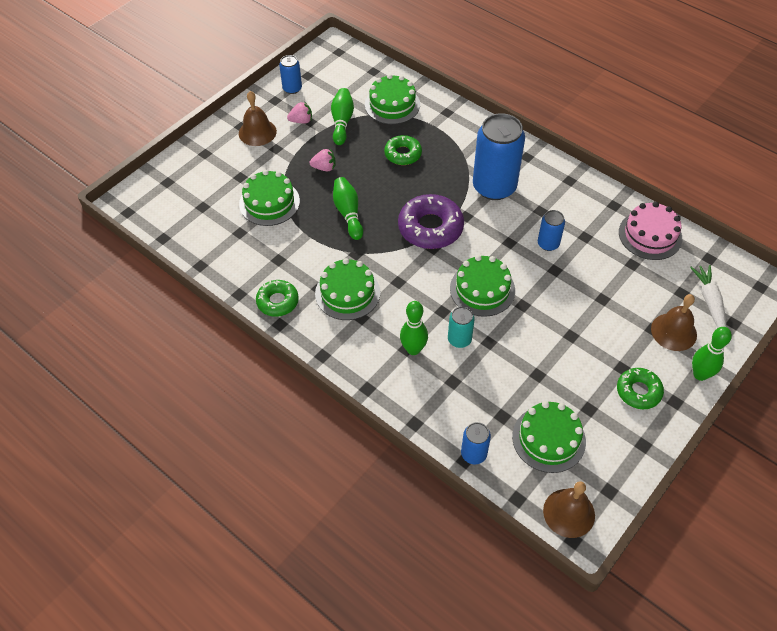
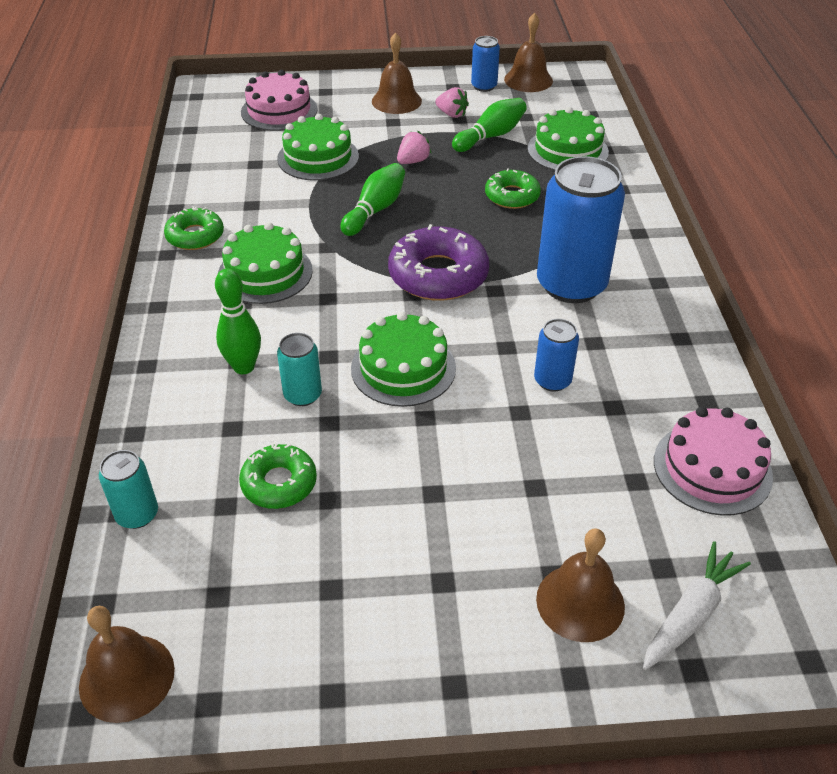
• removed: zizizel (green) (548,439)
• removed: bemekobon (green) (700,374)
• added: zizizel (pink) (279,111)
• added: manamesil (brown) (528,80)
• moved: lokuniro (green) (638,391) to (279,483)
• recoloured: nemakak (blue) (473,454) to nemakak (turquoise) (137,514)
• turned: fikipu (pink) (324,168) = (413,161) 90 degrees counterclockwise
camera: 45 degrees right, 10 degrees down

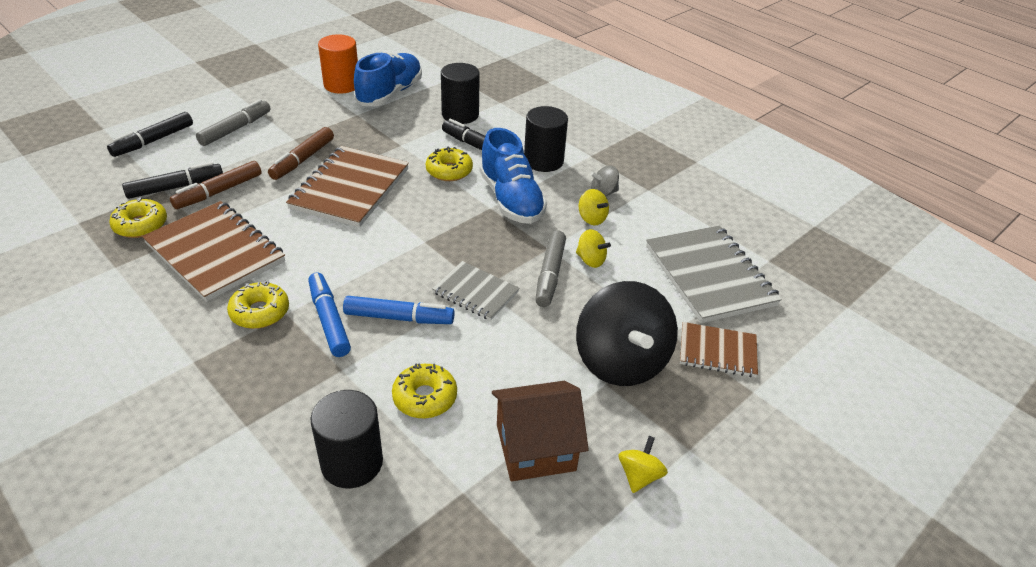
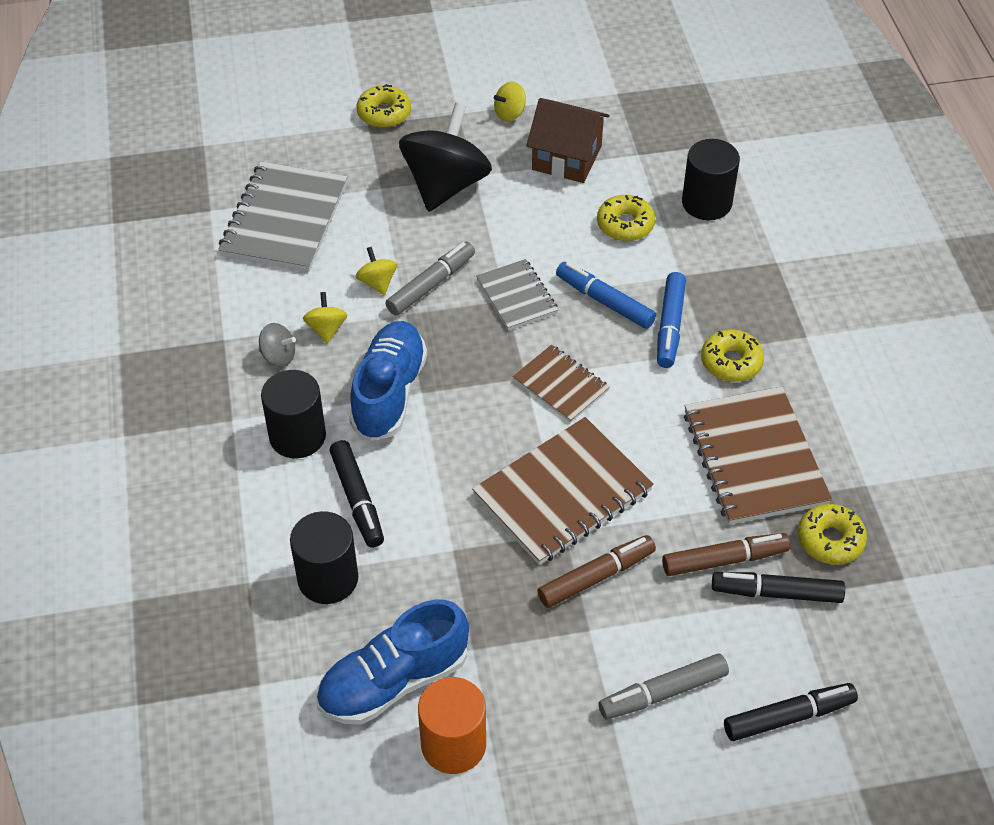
• moved: lokuniro (yellow) (449,171) to (384,113)
• moved: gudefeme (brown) (717,351) to (561,385)
camera: 145 degrees left, 10 degrees up

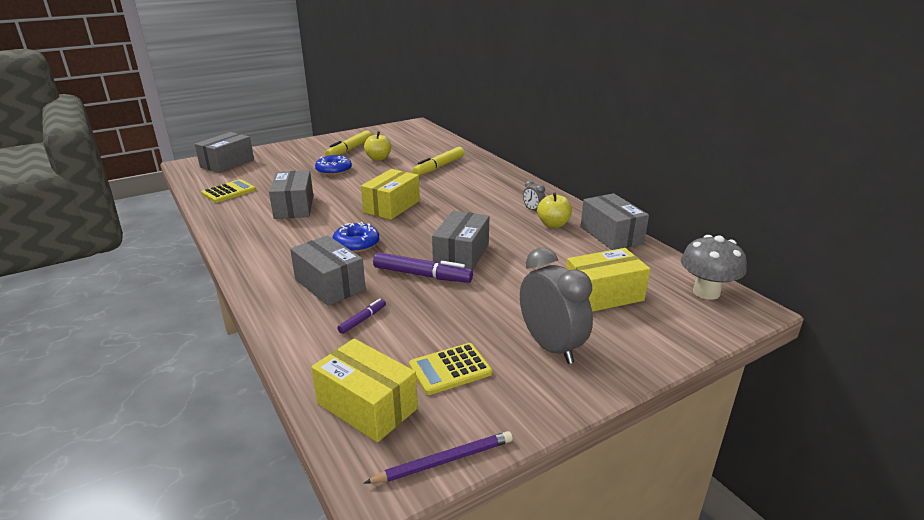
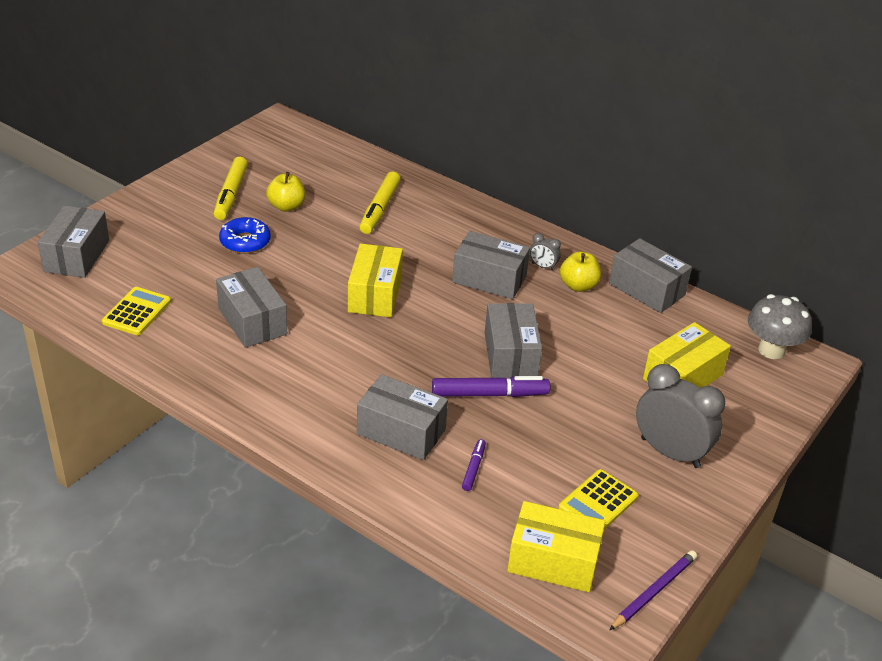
• removed: lokuniro (blue) (356,244)
• added: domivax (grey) (489,279)
camera: 25 degrees left, 10 degrees up

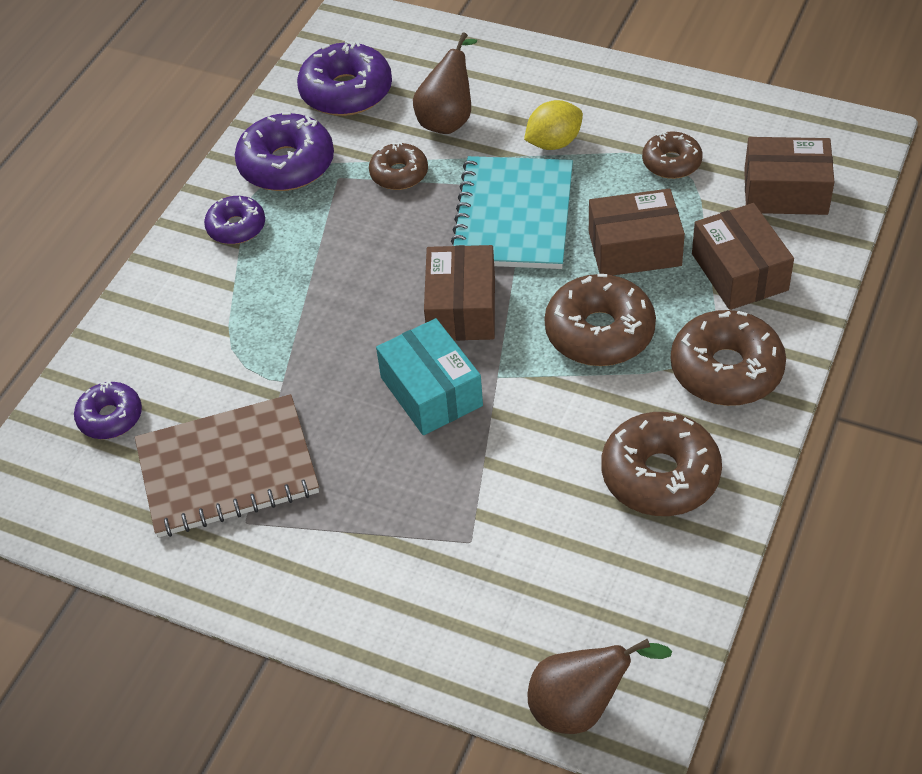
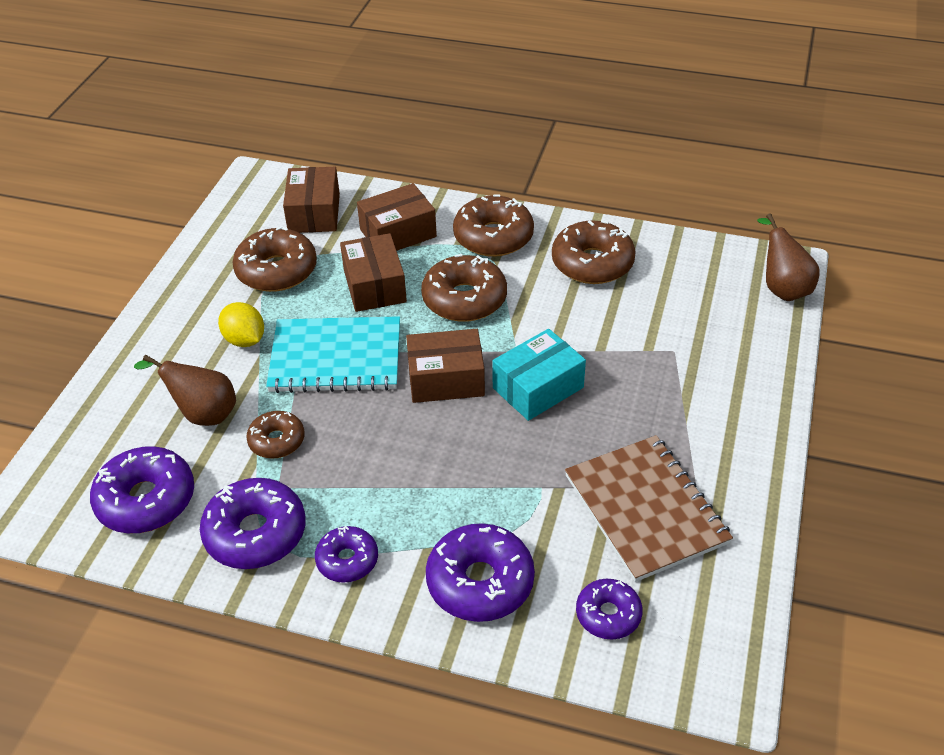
• added: lokuniro (purple) (480,582)
• resized: lokuniro (brown) (671,163) = (276,270) x1.68
camera: 100 degrees left, 5 degrees down

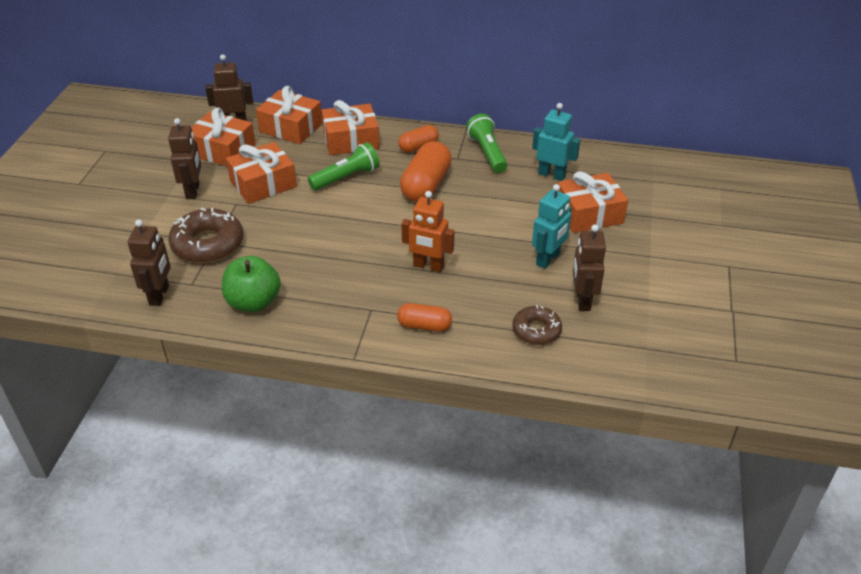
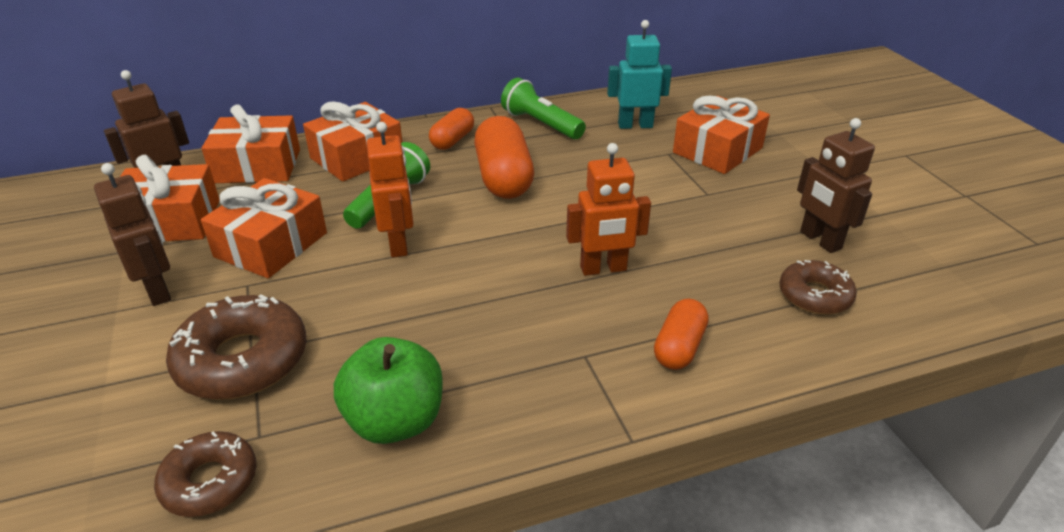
• removed: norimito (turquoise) (548,259)
• added: norimito (orange) (398,244)
• replaced: norimito (brown) (159,295) to lokuniro (brown) (210,481)
• turned: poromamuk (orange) (424,326) = (679,347) 45 degrees counterclockwise
camera: 30 degrees left, 5 degrees down

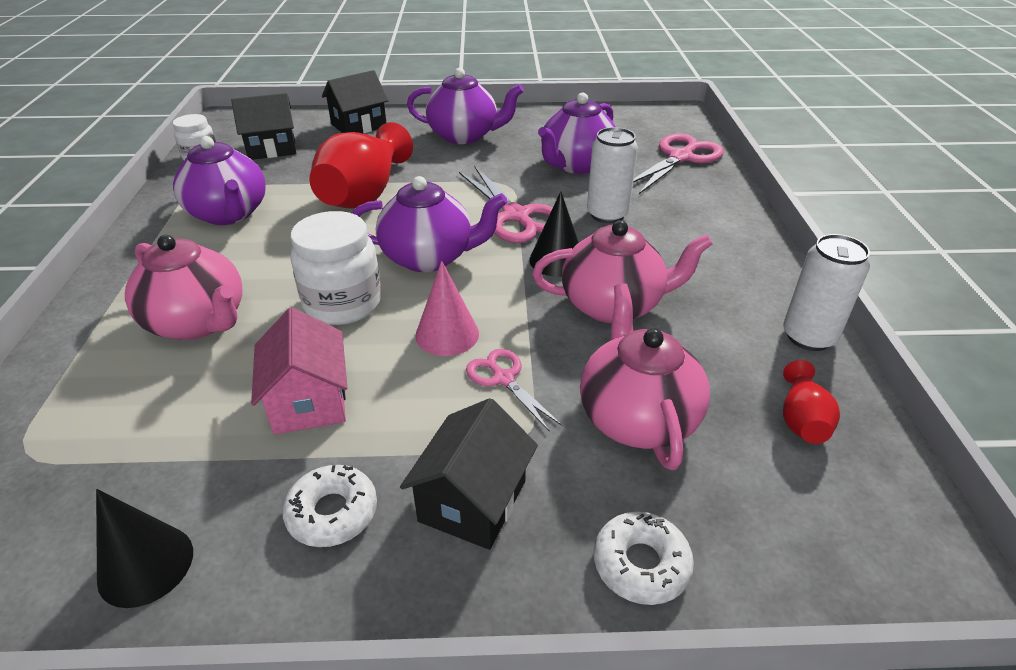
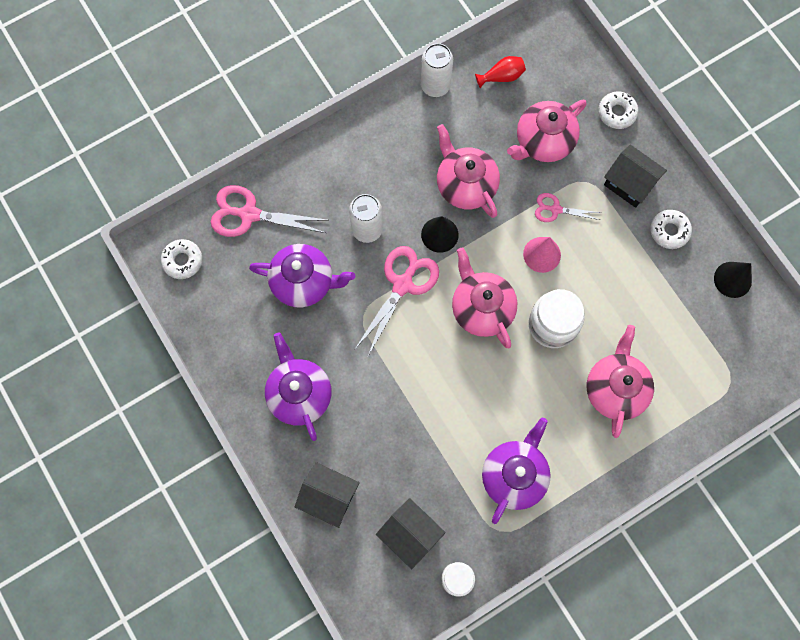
• removed: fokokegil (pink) (309,401)
• removed: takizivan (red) (364,194)
• added: lokuniro (white) (182,261)
• recoloured: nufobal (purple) (429,257) to nufobal (pink) (481,308)
• turned: fokokegil (black) (472,501) = (629,183) 45 degrees clockwise
• turned: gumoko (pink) (503,379) = (555,209) 75 degrees clockwise
camera: 120 degrees left, 35 degrees up

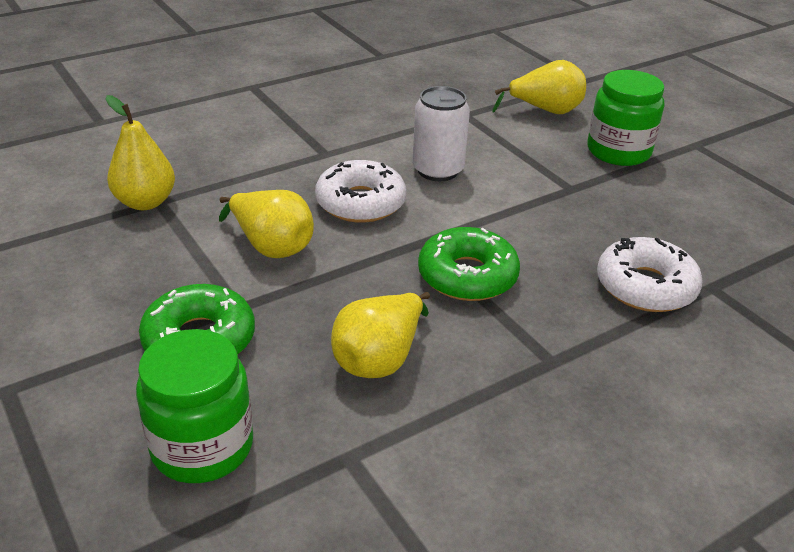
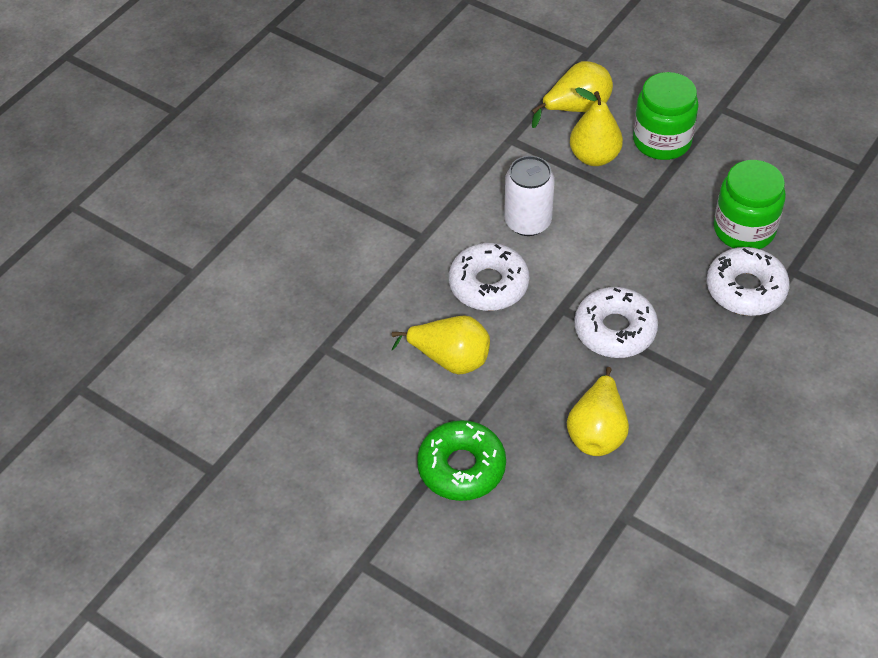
• moved: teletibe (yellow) (145,202) to (594,157)
• moved: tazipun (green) (202,446) to (744,229)
• recoloured: lokuniro (green) (467,276) to lokuniro (white) (615,330)
camera: 20 degrees left, 15 degrees up

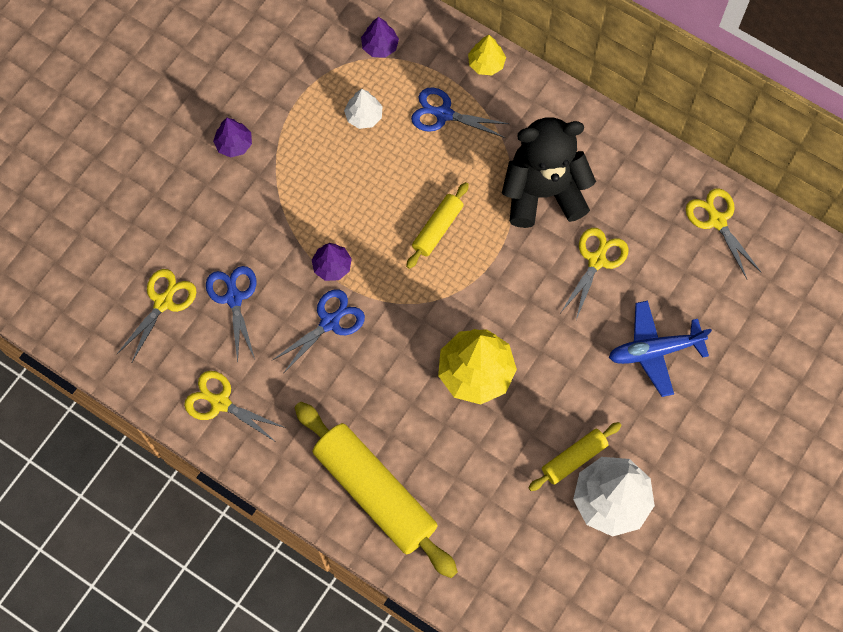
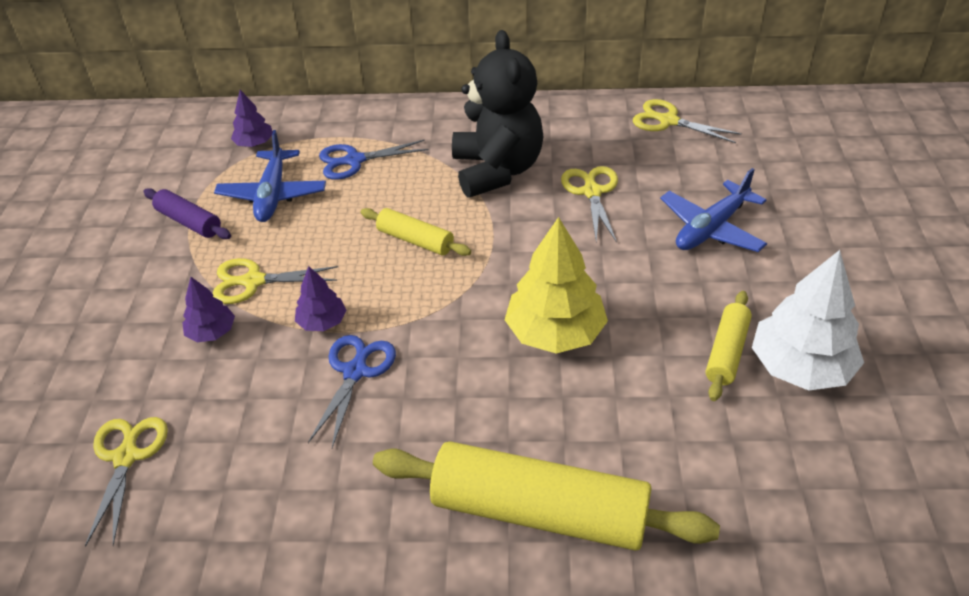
• removed: gumoko (blue) (234,298)
• removed: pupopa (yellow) (486,63)
• added: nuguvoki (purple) (189,222)
• moved: gumoko (yellow) (220,403) to (253,281)
• moved: pupopa (purple) (234,144) to (212,332)
• replaced: pupopa (white) (364,116) to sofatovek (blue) (273,195)
• turned: nuguvoki (yellow) (437,228) = (415,240) 60 degrees counterclockwise
• turned: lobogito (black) (543,192) = (497,170) 120 degrees clockwise
camera: 30 degrees left, 25 degrees down

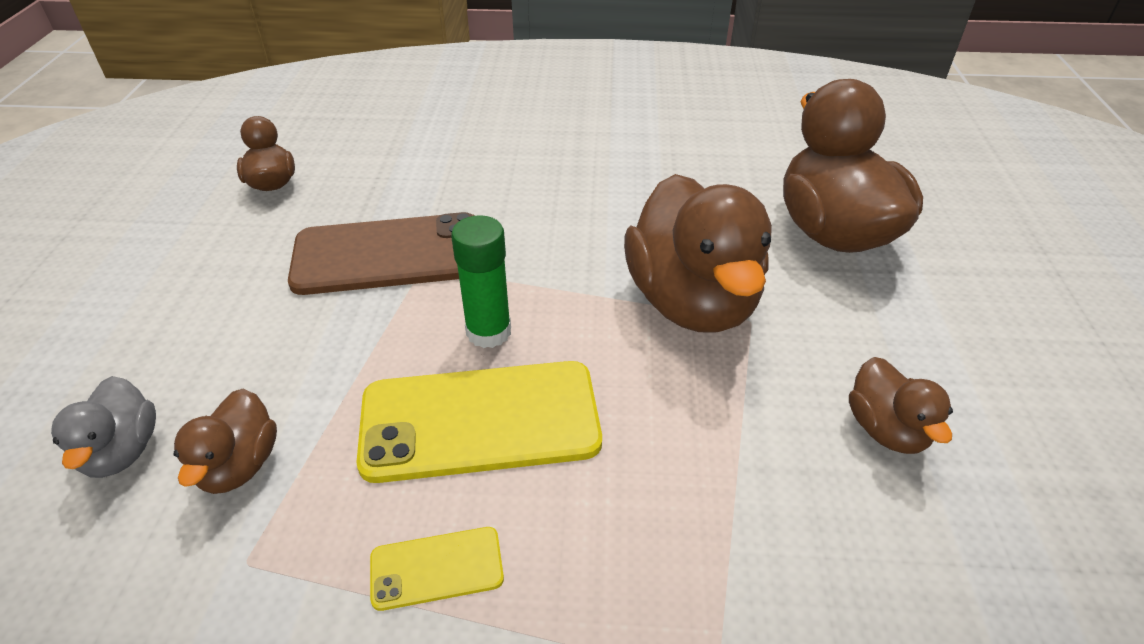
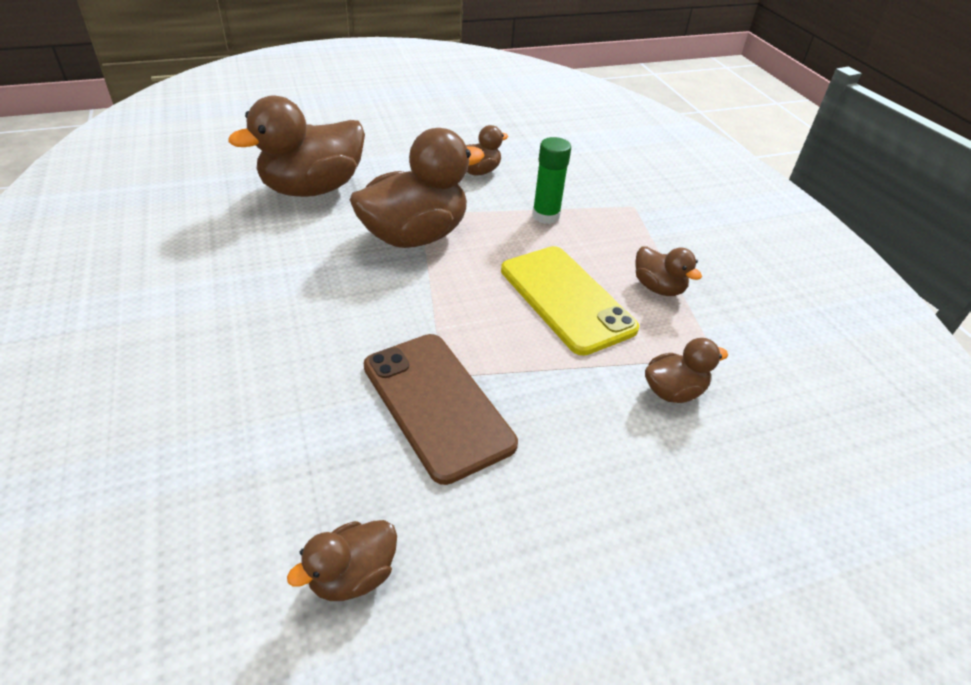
• removed: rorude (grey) (122,451)
• moved: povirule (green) (488,332) to (546,216)
• replaced: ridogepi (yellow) (436,568) to rorude (brown) (658,288)
camera: 115 degrees left, 0 degrees up

